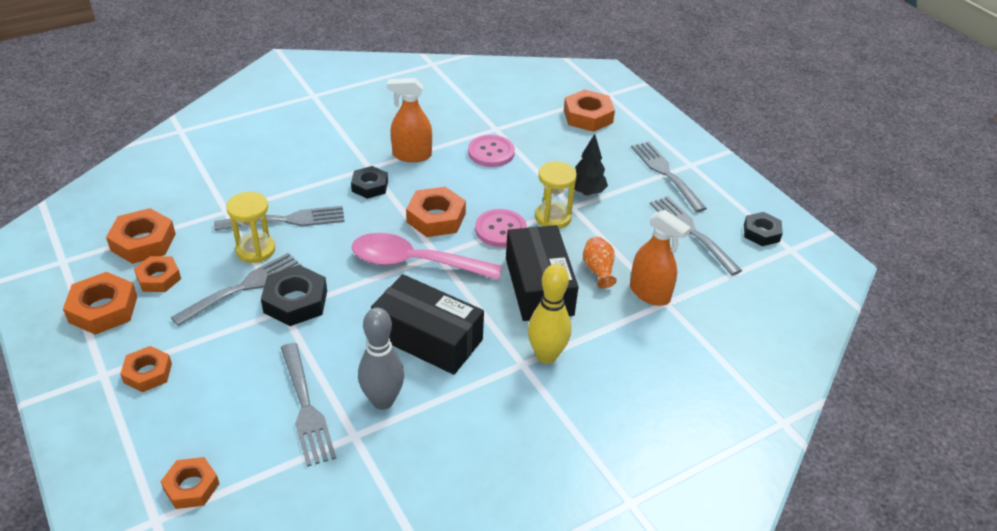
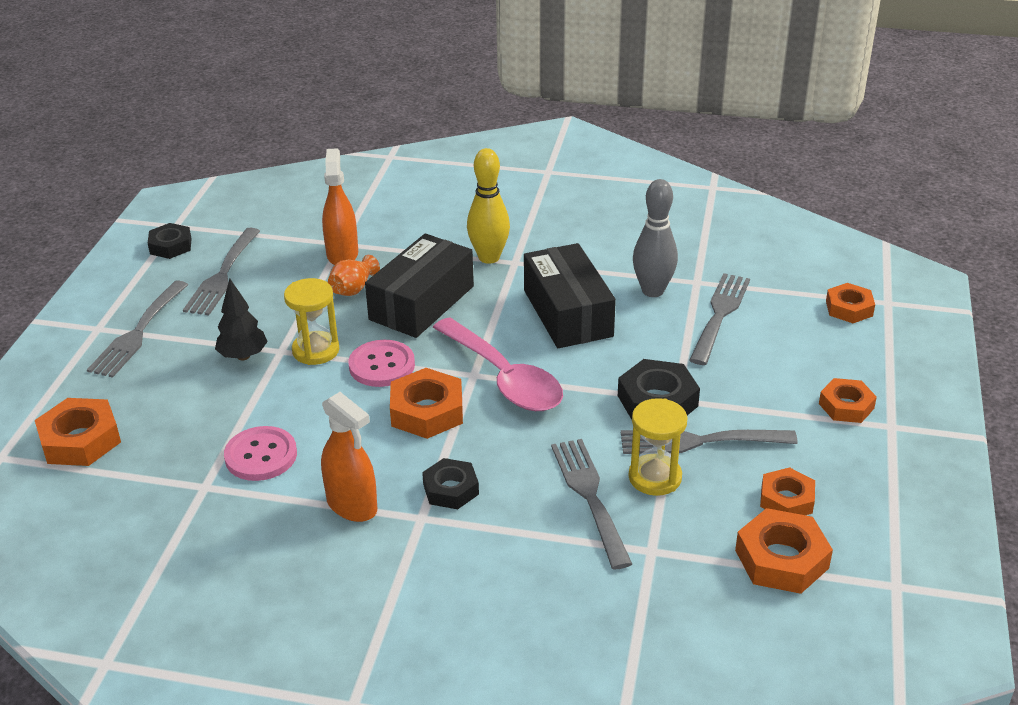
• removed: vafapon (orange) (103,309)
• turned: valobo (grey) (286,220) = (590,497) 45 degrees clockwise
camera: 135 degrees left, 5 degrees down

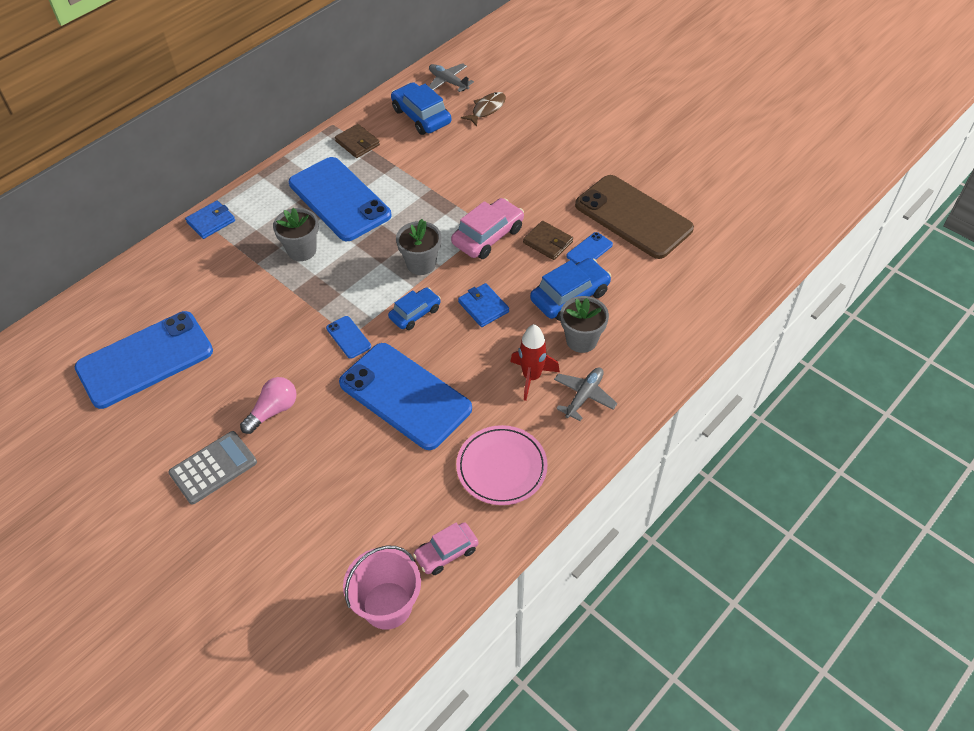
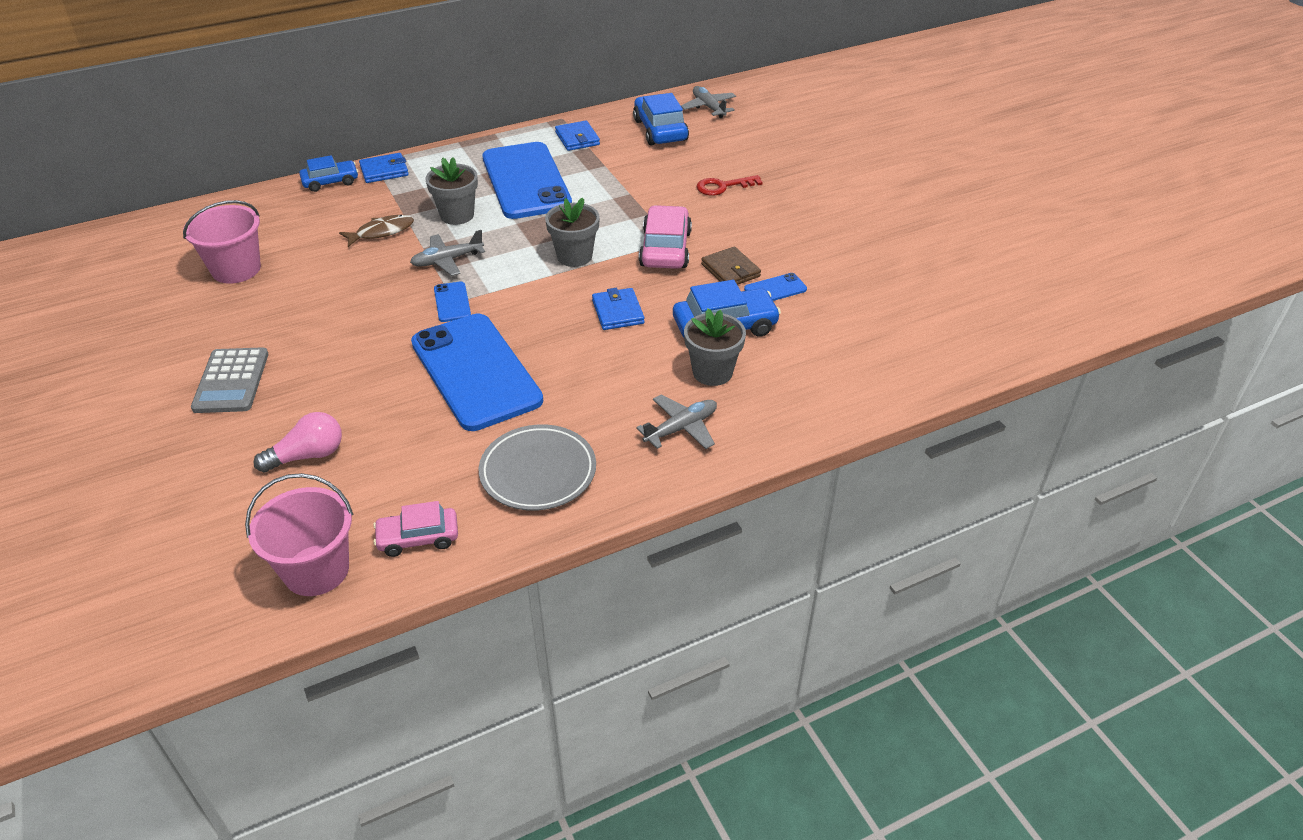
• removed: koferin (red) (531,377)
• removed: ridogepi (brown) (633,217)
• added: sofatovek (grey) (447,260)
• added: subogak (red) (723,186)
• moved: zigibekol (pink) (273,411) to (308,455)
• moved: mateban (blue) (415,313) to (330,182)
• moved: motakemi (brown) (486,109) to (381,232)
• replaced: ridogepi (blue) (145,360) to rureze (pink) (236,269)
• recoloured: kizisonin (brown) (357,143) to kizisonin (blue) (577,138)
• recoloured: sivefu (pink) (501,467) to sivefu (grey) (538,471)
• turned: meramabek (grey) (213,468) = (231,381) 105 degrees clockwise
• turned: mateban (pink) (488,236) = (665,249) 60 degrees counterclockwise
camera: 20 degrees right, 10 degrees down

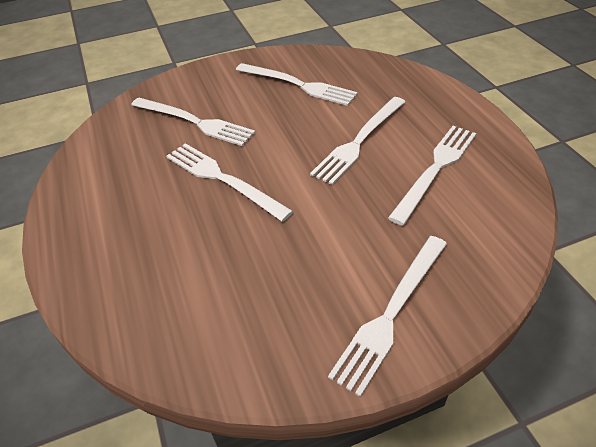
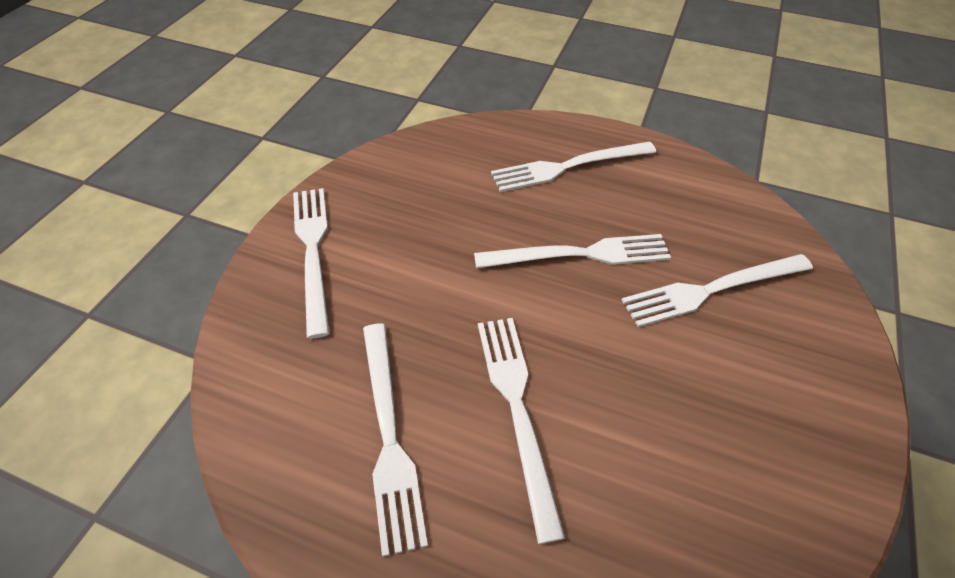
• moved: valobo (white) (297,85) to (569,166)
camera: 130 degrees right, 5 degrees up

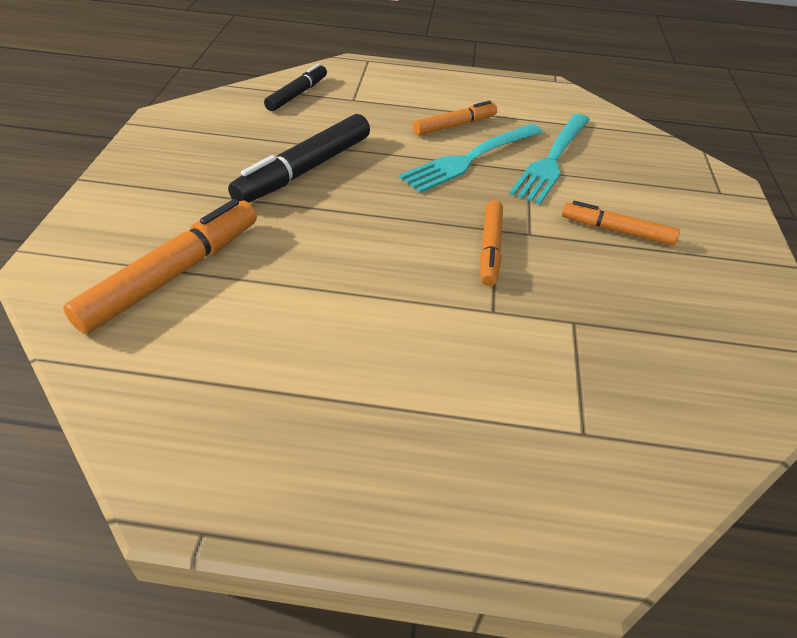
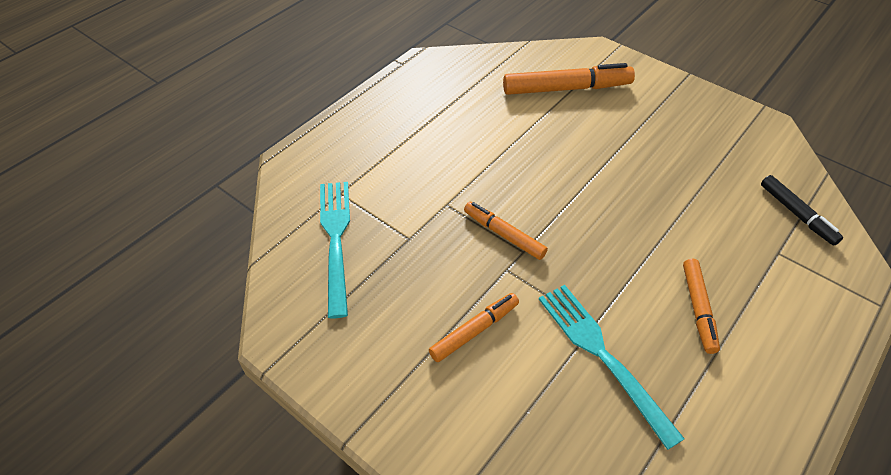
• removed: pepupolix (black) (305,170)
• moved: valobo (turquoise) (470,159) to (335,239)
• turned: pepupolix (orange) (172,274) = (566,88) 75 degrees counterclockwise
camera: 125 degrees right, 5 degrees up

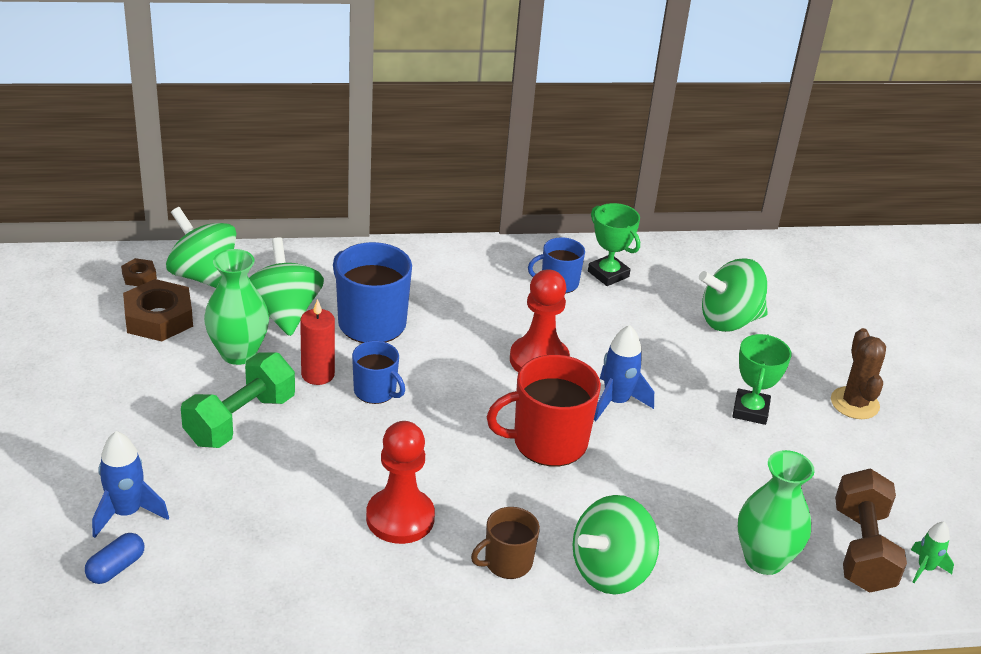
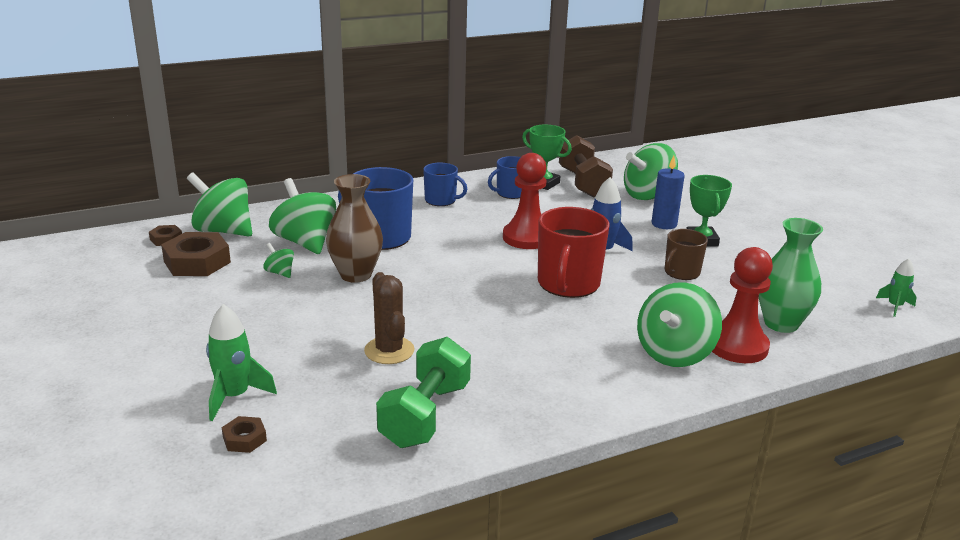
• added: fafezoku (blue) (664,224)
• moved: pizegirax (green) (240,420) to (425,415)
• moved: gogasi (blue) (376,391) to (441,200)
• moved: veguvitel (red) (400,518) to (737,346)
• moved: gogasi (brown) (507,562) to (681,272)
• moved: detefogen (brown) (854,403) to (389,350)
• moved: pizegirax (brown) (862,550) to (583,183)
• replaced: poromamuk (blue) (116,567) to vafapon (brown) (244,439)
• replaced: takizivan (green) (238,353) to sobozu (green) (280,273)
• replaced: fafezoku (red) (318,374) to takizivan (brown) (356,275)
• recoloured: koferin (blue) (126,513) to koferin (green) (234,397)
• turned: gogasi (red) (548,442) = (568,284) 45 degrees counterclockwise
camera: 15 degrees left, 10 degrees down

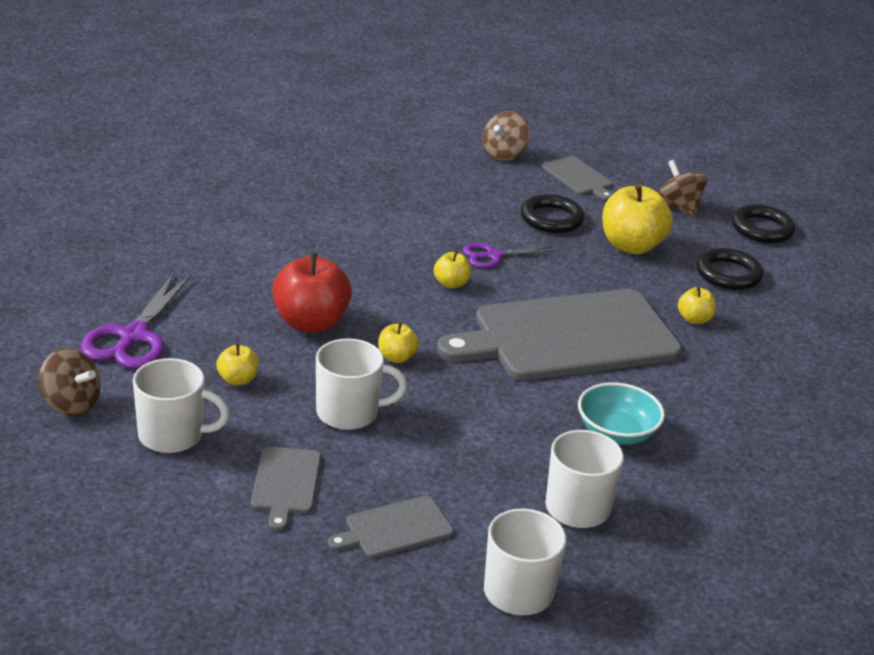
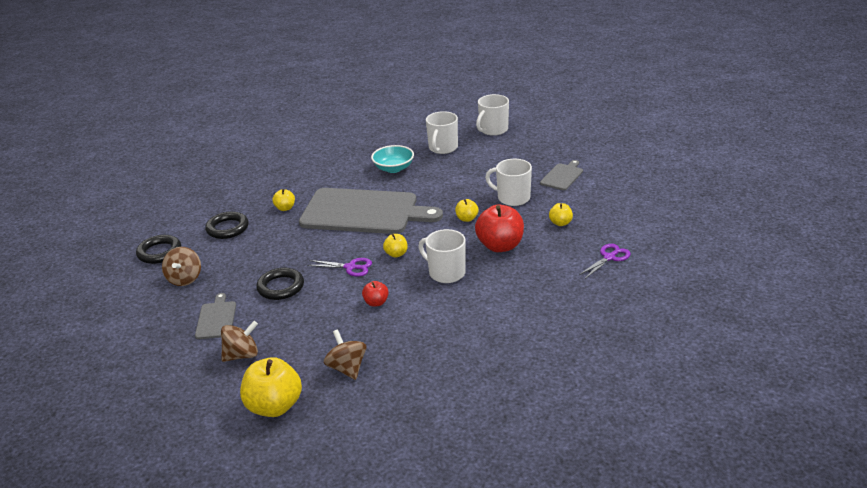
• removed: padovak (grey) (395,528)
• added: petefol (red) (376,303)
• moved: sobozu (brown) (71,404) to (347,368)
• moved: gogasi (white) (173,435) to (446,273)
• moved: petefol (yellow) (631,246) to (274,406)
• resized: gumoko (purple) (134,336) = (609,257) x0.61
camera: 145 degrees left, 0 degrees up

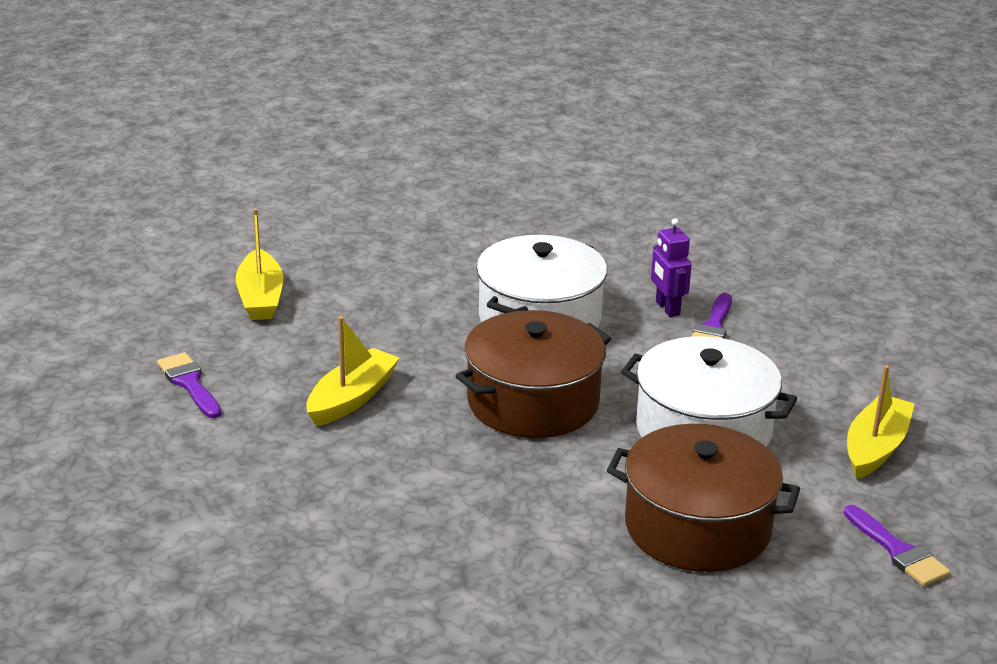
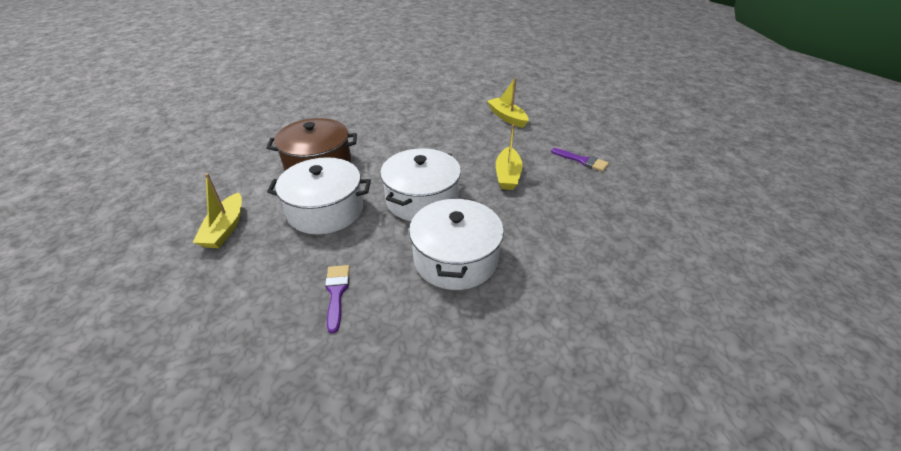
• removed: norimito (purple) (667,308)
• removed: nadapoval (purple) (898,551)
• moved: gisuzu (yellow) (260,297) to (507,117)
• recoloured: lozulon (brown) (533,402) to lozulon (white) (422,199)
camera: 155 degrees right, 10 degrees up

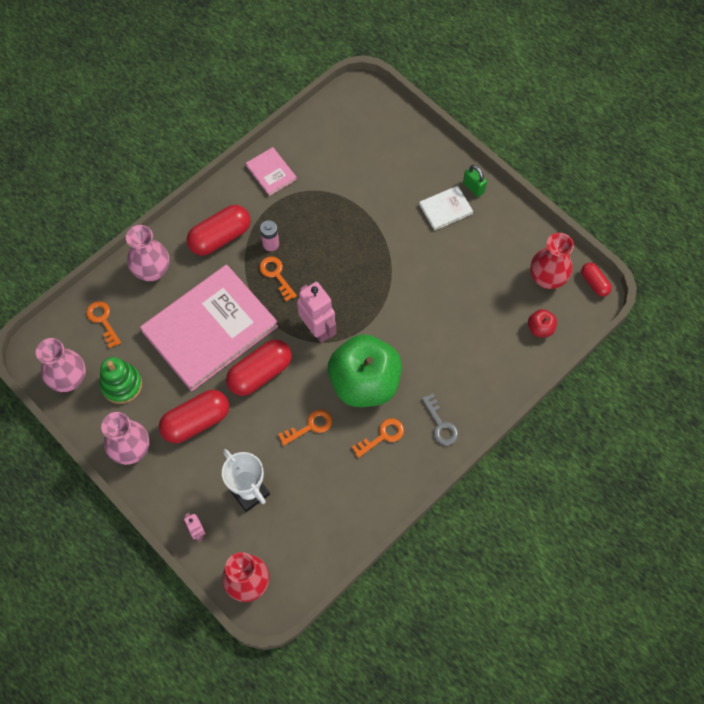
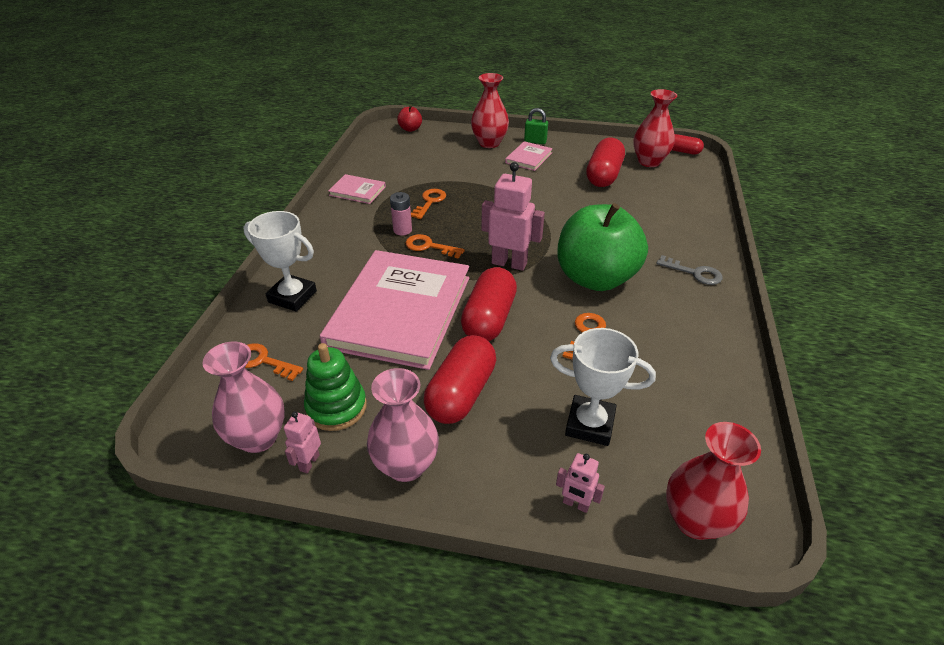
• added: norimito (pink) (309,462)
• added: takizivan (red) (489,143)
• moved: poromamuk (red) (220,237) to (603,176)
• moved: subogak (orange) (382,436) to (429,202)
• moved: petefol (red) (540,328) to (410,129)
• replaced: takizivan (pink) (152,271) to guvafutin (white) (292,297)
• recoloured: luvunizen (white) (445,209) to luvunizen (pink) (528,158)
camera: 35 degrees left, 25 degrees down

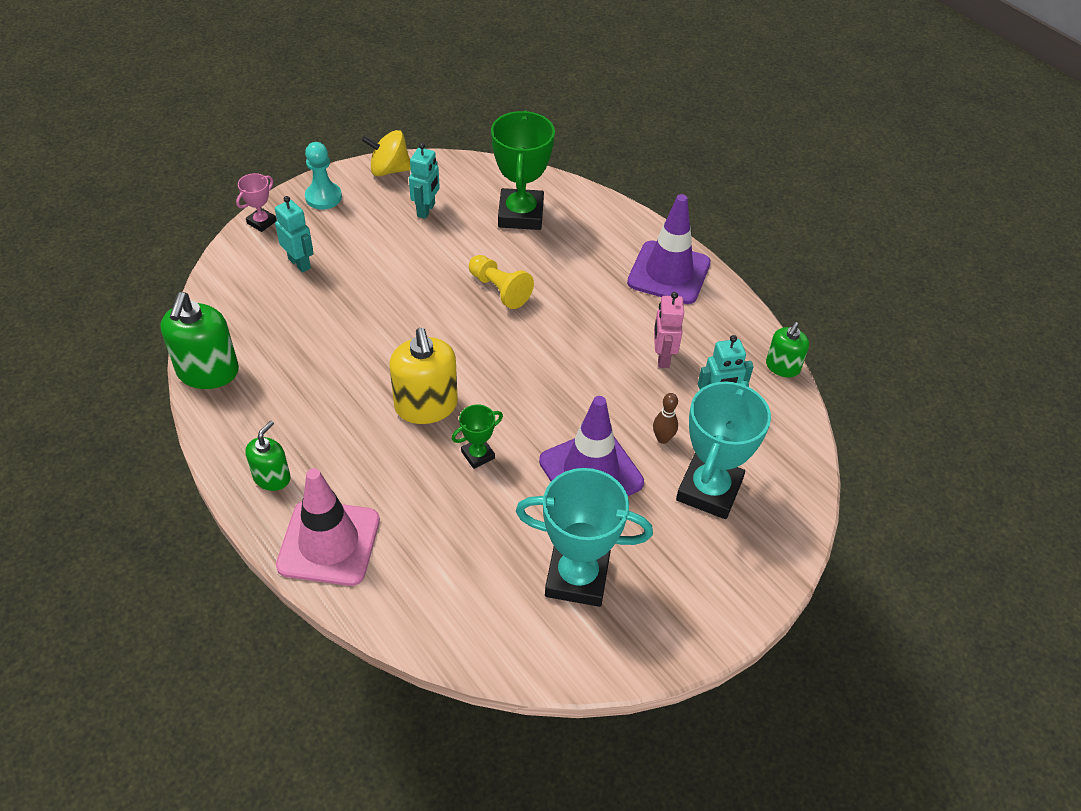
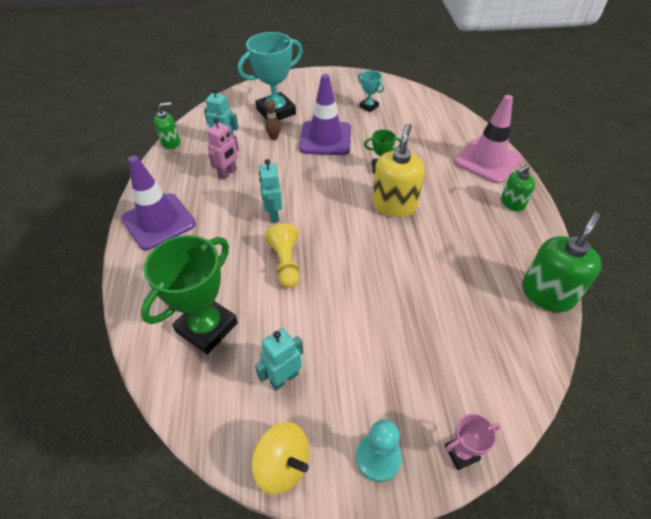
• moved: norimito (turquoise) (299,263) to (273,214)
• resized: guvafutin (turquoise) (577,577) = (368,106) x0.48
camera: 145 degrees left, 0 degrees up

